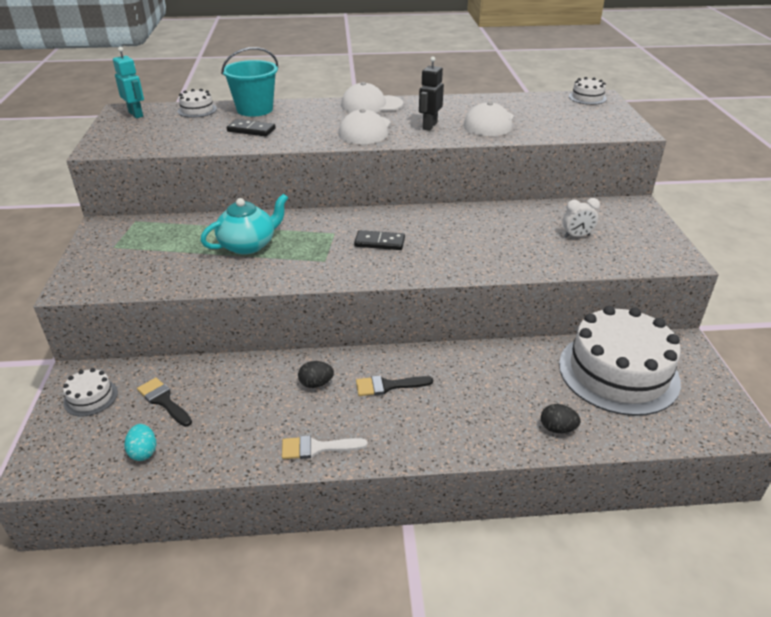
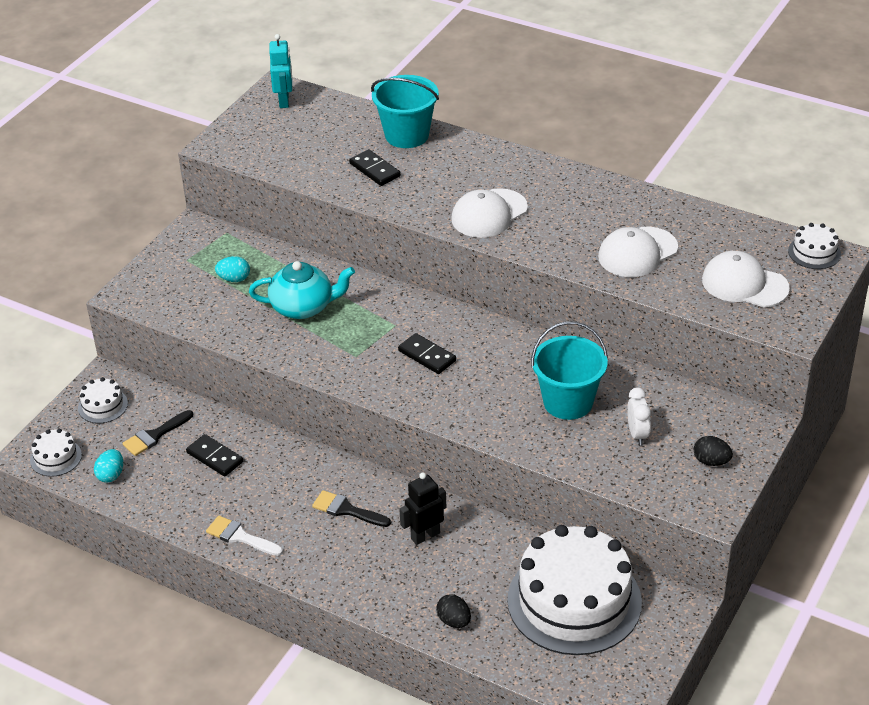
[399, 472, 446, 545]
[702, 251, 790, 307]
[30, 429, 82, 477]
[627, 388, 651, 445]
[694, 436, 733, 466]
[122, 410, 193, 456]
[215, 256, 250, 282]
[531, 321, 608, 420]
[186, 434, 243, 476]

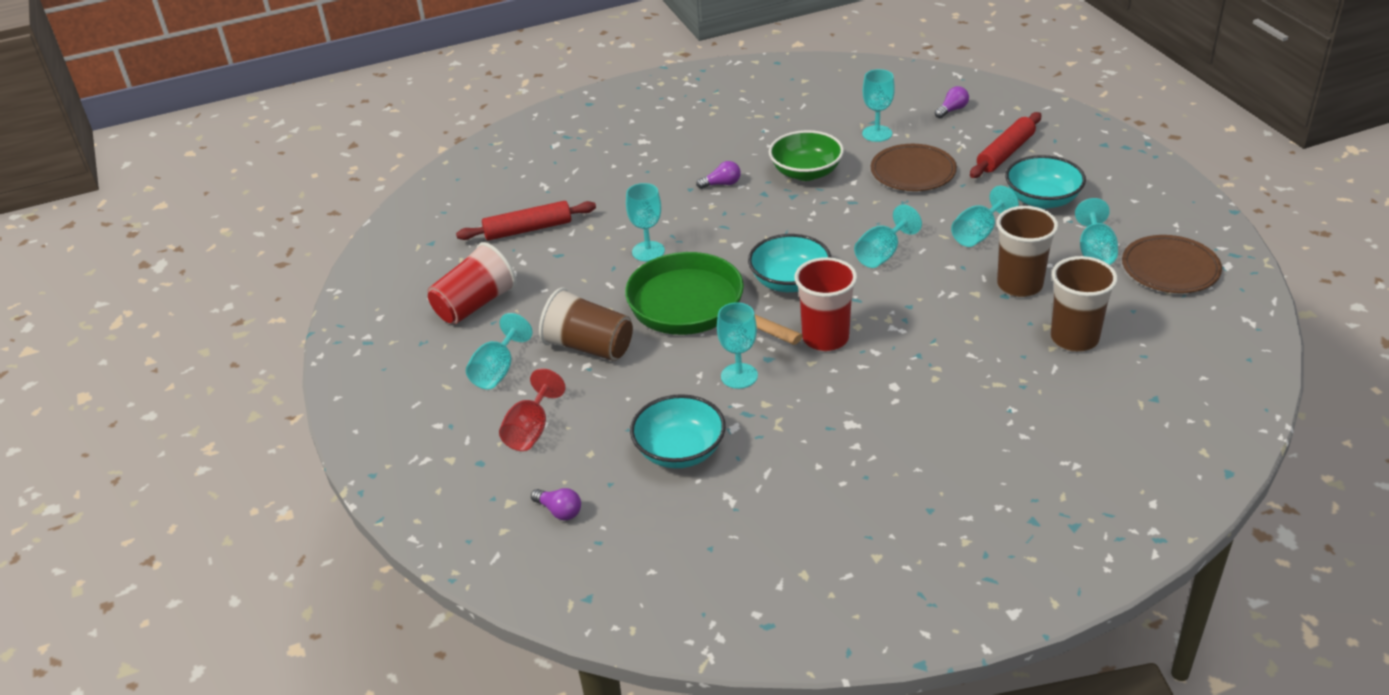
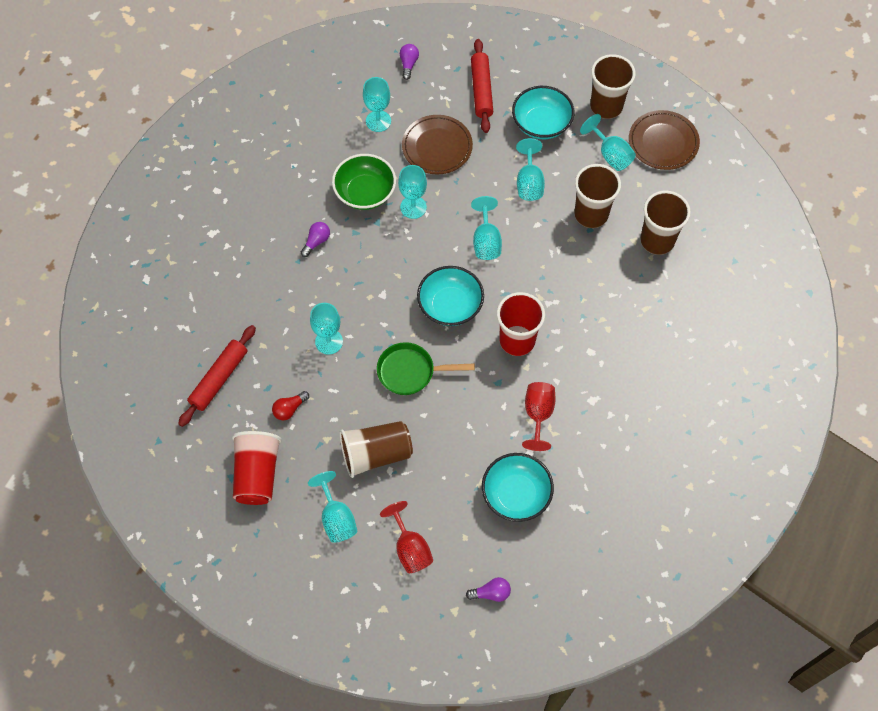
[377, 342, 475, 395]
[398, 165, 427, 219]
[590, 54, 636, 119]
[522, 382, 556, 451]
[272, 391, 309, 420]

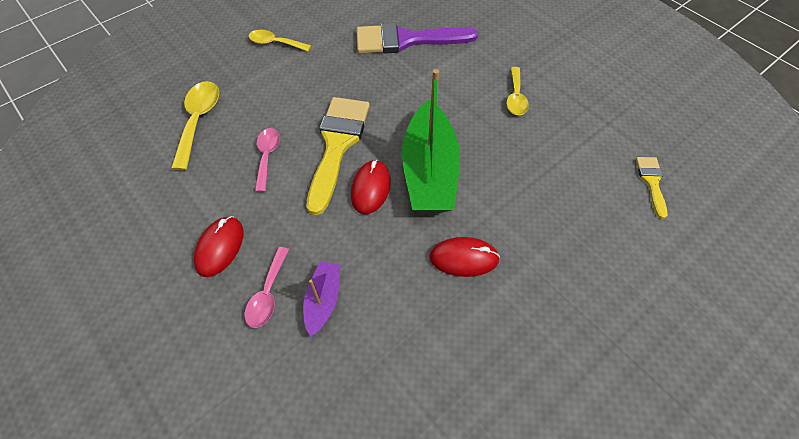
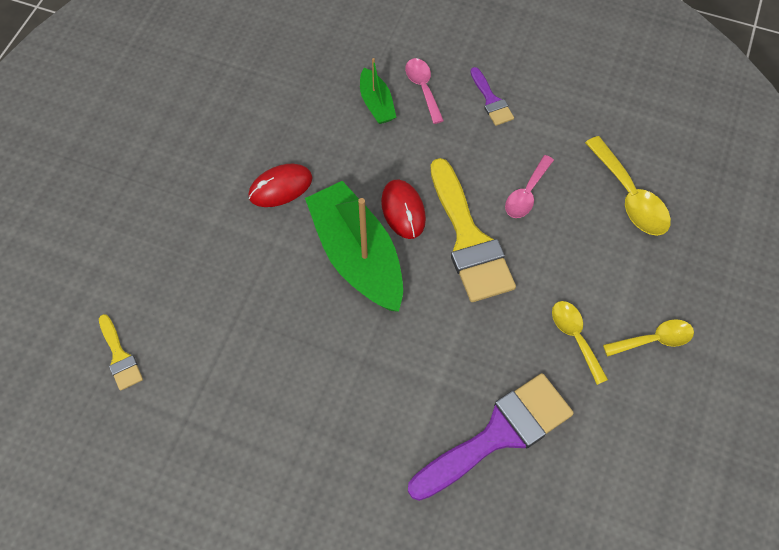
[552, 301, 608, 385]
[505, 155, 554, 218]
[470, 67, 514, 126]
[360, 58, 396, 124]

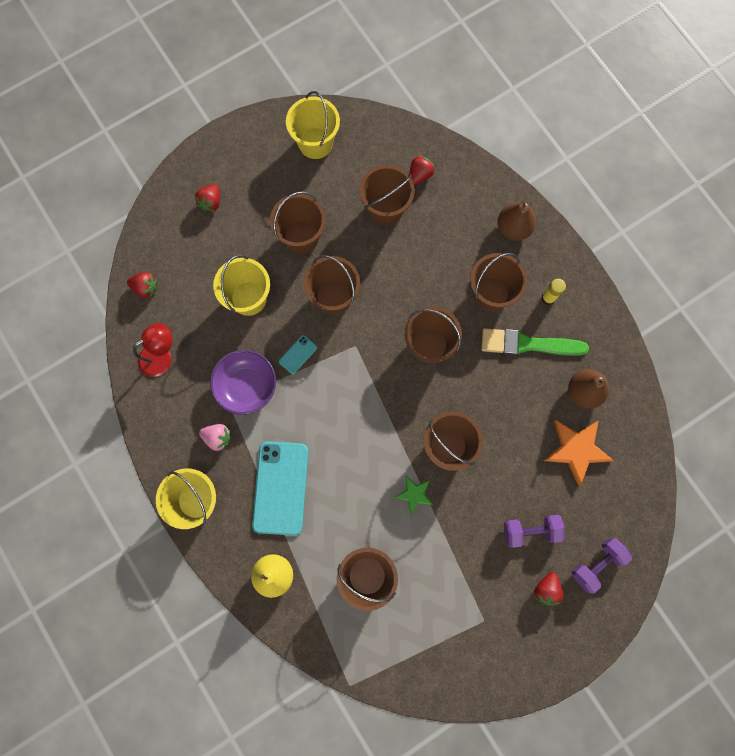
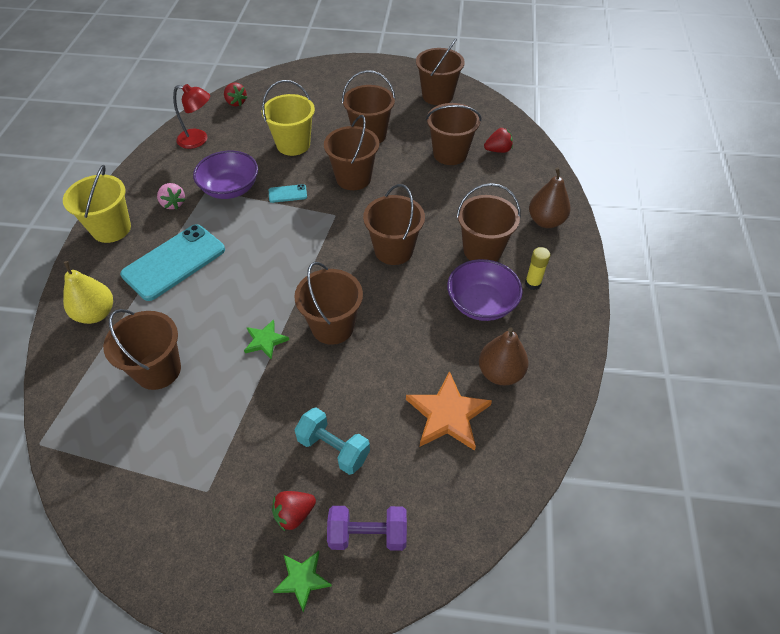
[416, 39, 465, 105]
[195, 184, 220, 212] (first image)
[447, 259, 523, 321]
[295, 407, 370, 475]
[272, 551, 332, 613]

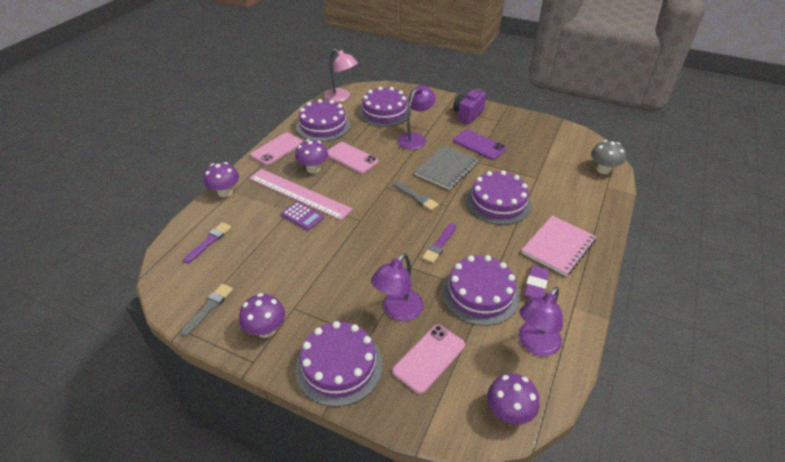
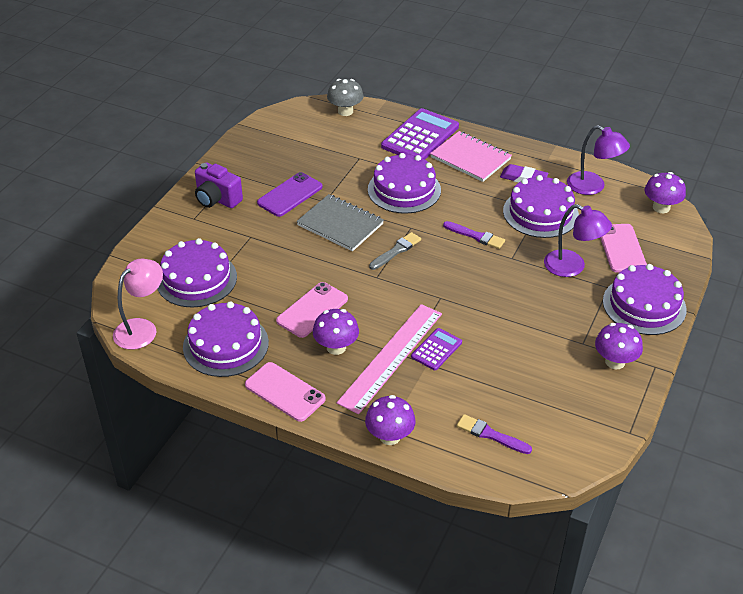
[397, 85, 436, 150] (first image)
[180, 284, 233, 337] (first image)
[600, 224, 647, 273]
[381, 108, 459, 159]

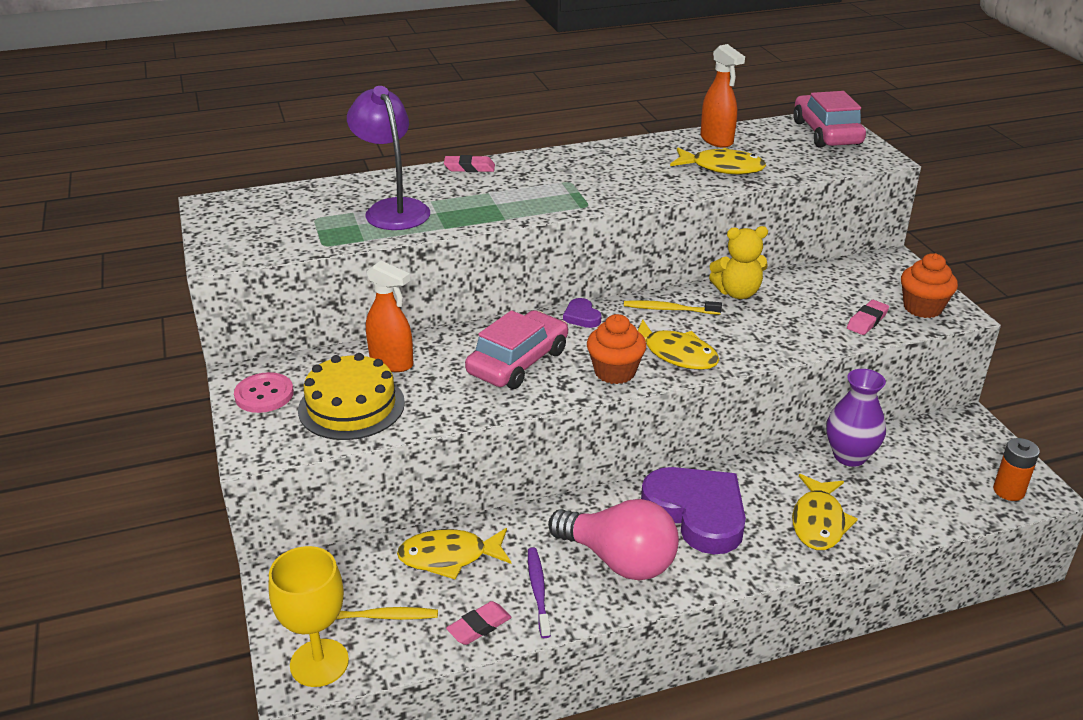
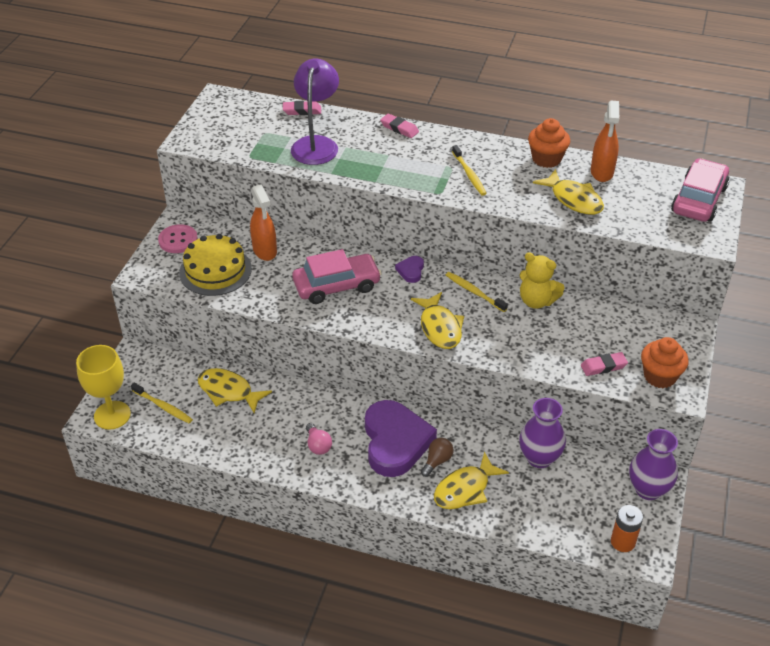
[528, 118, 570, 168]
[306, 423, 332, 455]
[528, 547, 551, 638] (first image)
[283, 101, 321, 115]
[452, 145, 487, 196]
[629, 429, 678, 500]
[421, 438, 453, 477]

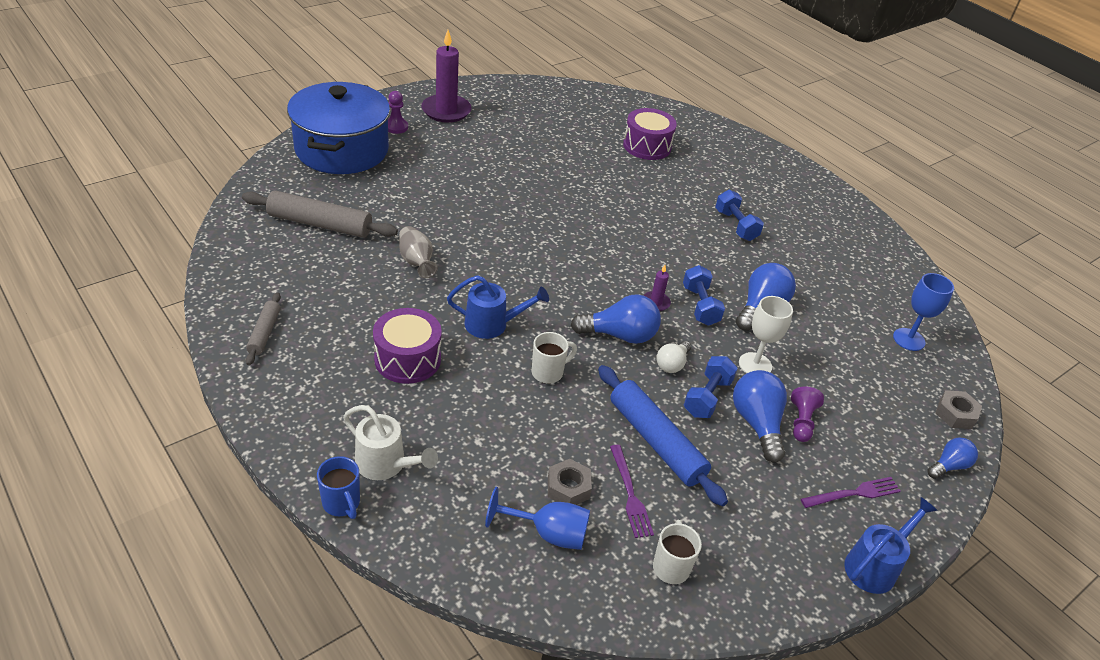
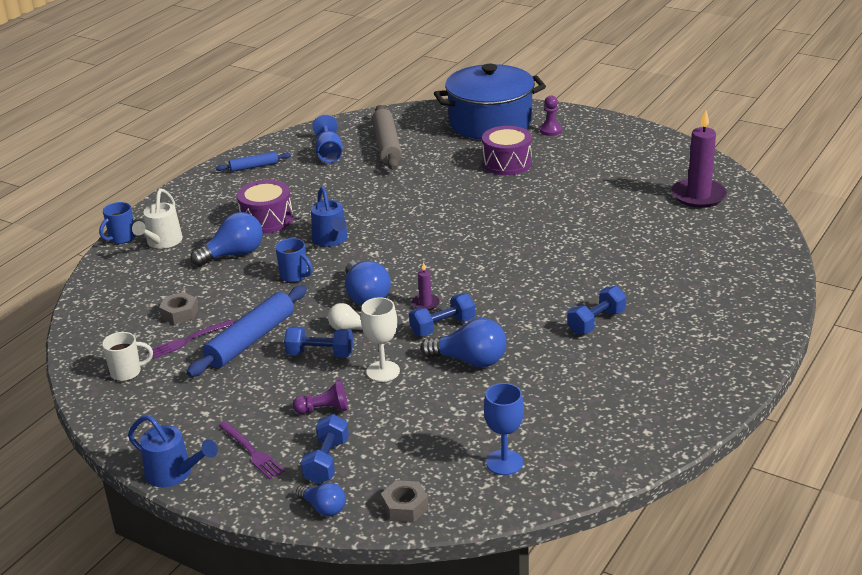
[672, 110, 727, 208]
[482, 126, 532, 175]
[399, 226, 438, 278] (first image)
[216, 152, 291, 172]
[275, 238, 313, 282]
[190, 212, 263, 266]
[313, 115, 343, 163]
[301, 414, 349, 484]

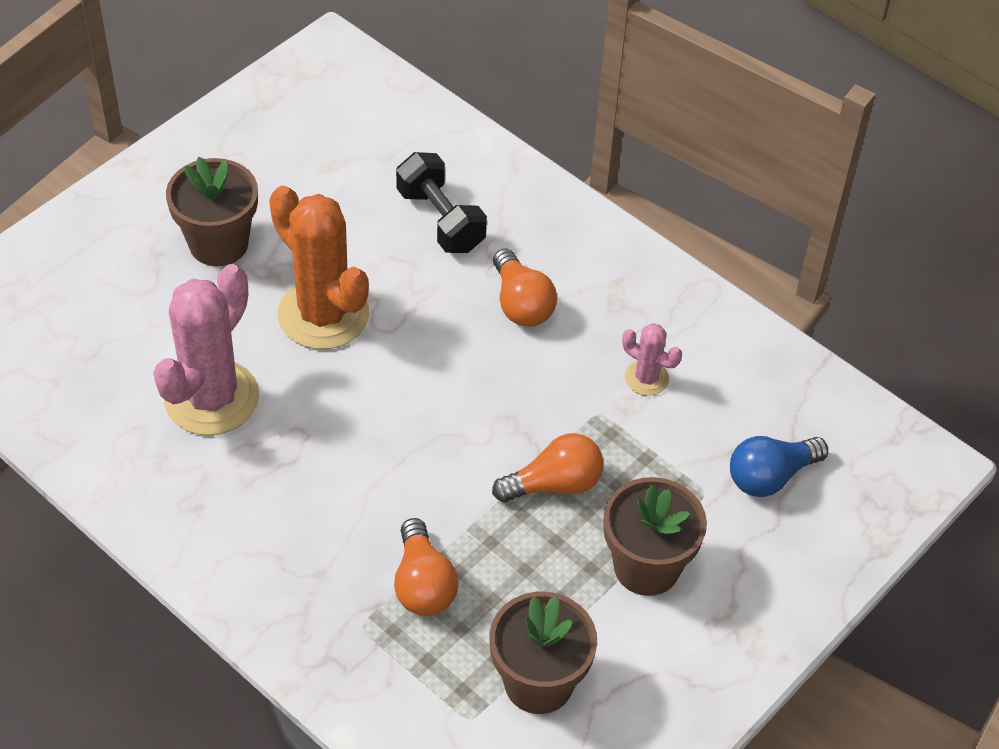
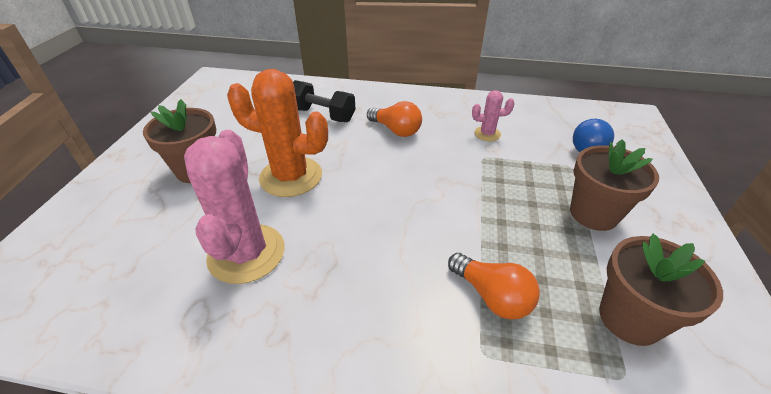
[492, 433, 604, 502] (first image)

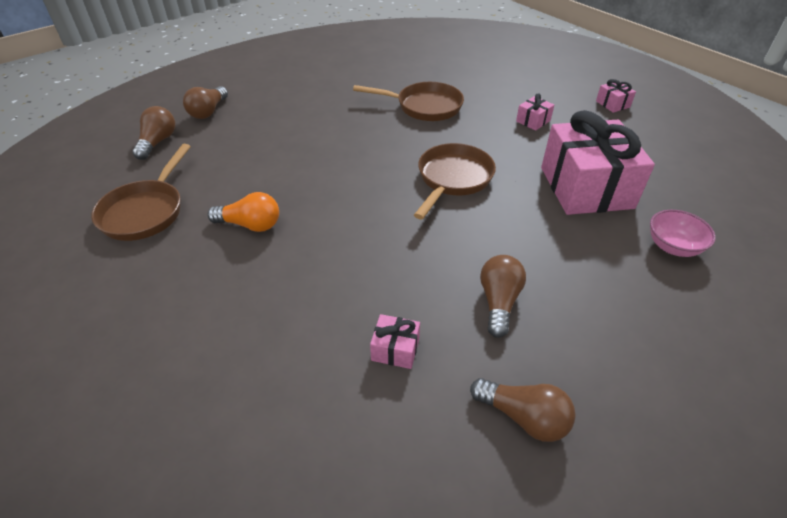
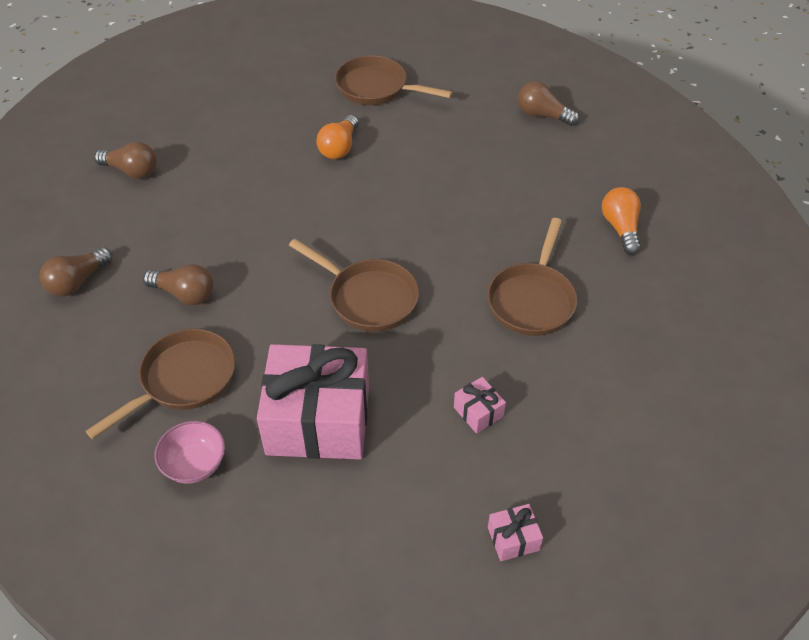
[94, 142, 157, 179]
[370, 314, 420, 369] (first image)
[602, 187, 641, 255]
[85, 329, 235, 439]

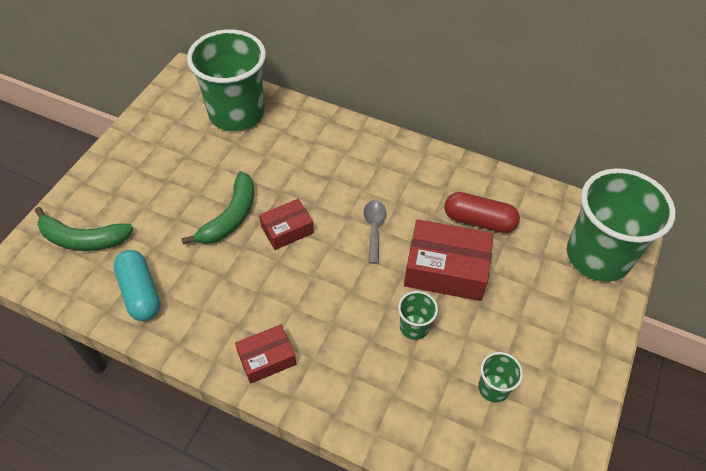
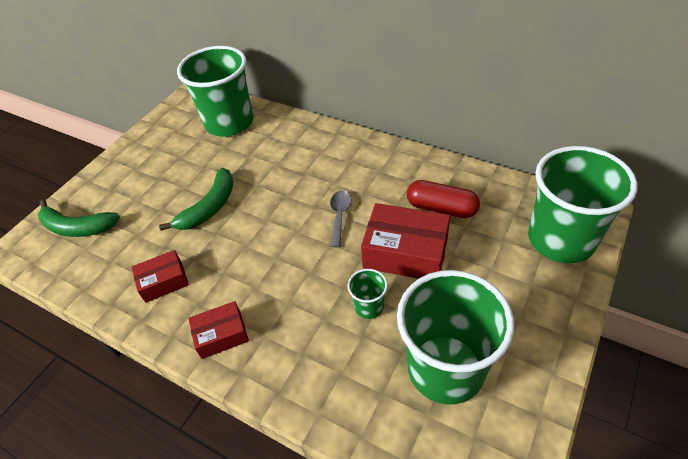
[132, 250, 189, 303]
[113, 250, 160, 321] (first image)
[397, 270, 514, 405]

